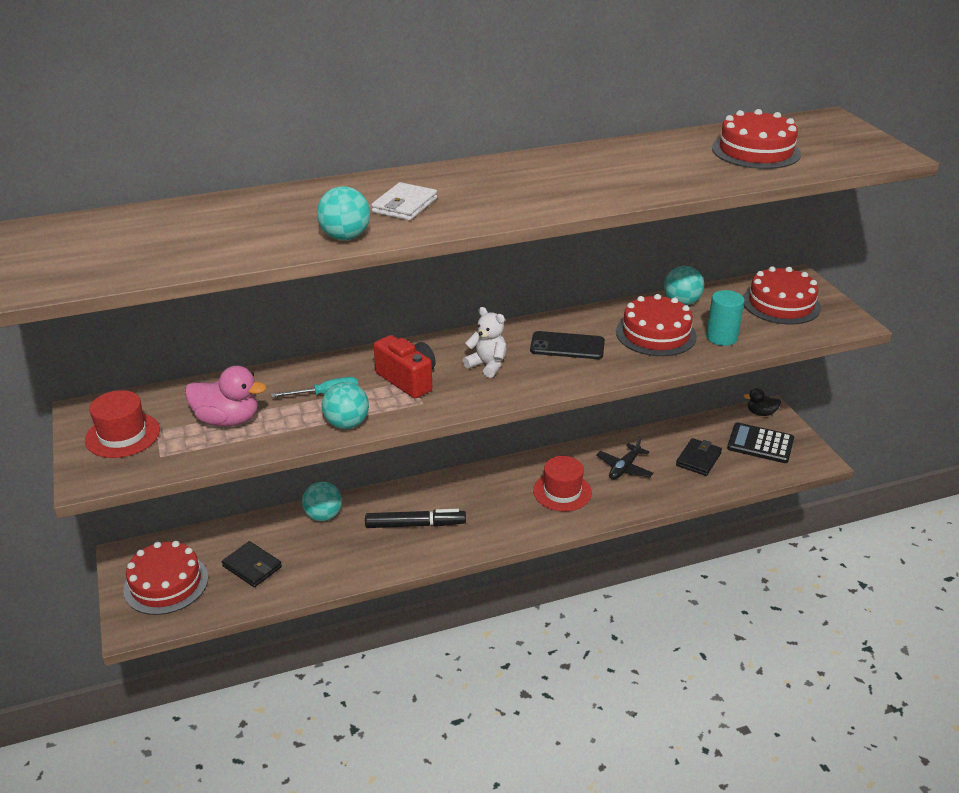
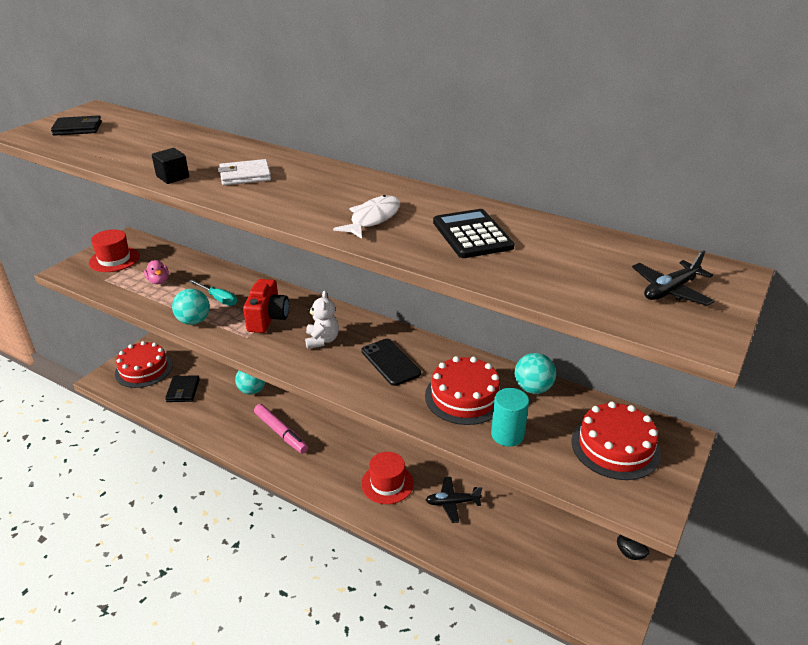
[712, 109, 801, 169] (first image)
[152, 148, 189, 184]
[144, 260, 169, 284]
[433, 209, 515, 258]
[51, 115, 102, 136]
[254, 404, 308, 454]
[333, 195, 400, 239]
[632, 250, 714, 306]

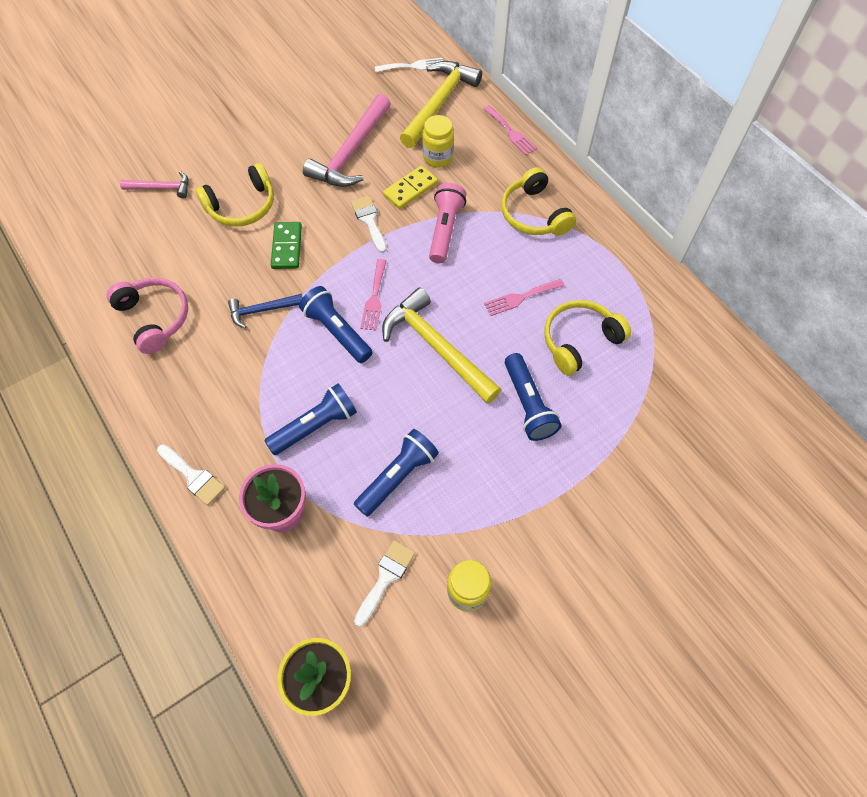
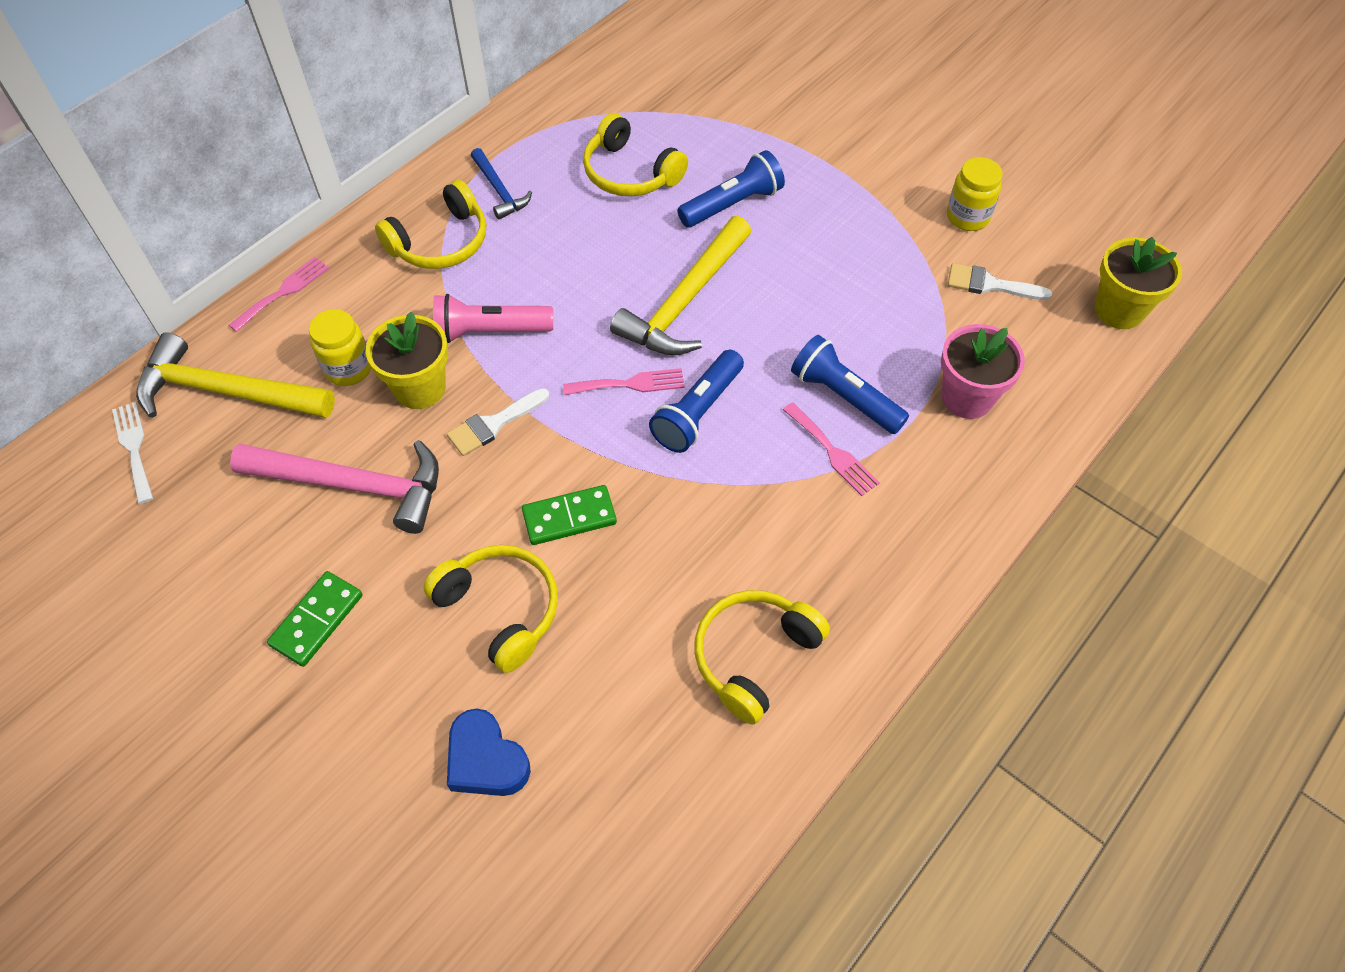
[366, 312, 448, 409]
[447, 708, 531, 796]
[694, 590, 830, 725]
[783, 402, 880, 496]
[471, 148, 532, 220]
[354, 429, 439, 517] (first image)
[157, 444, 225, 506] (first image)
[267, 571, 363, 667]

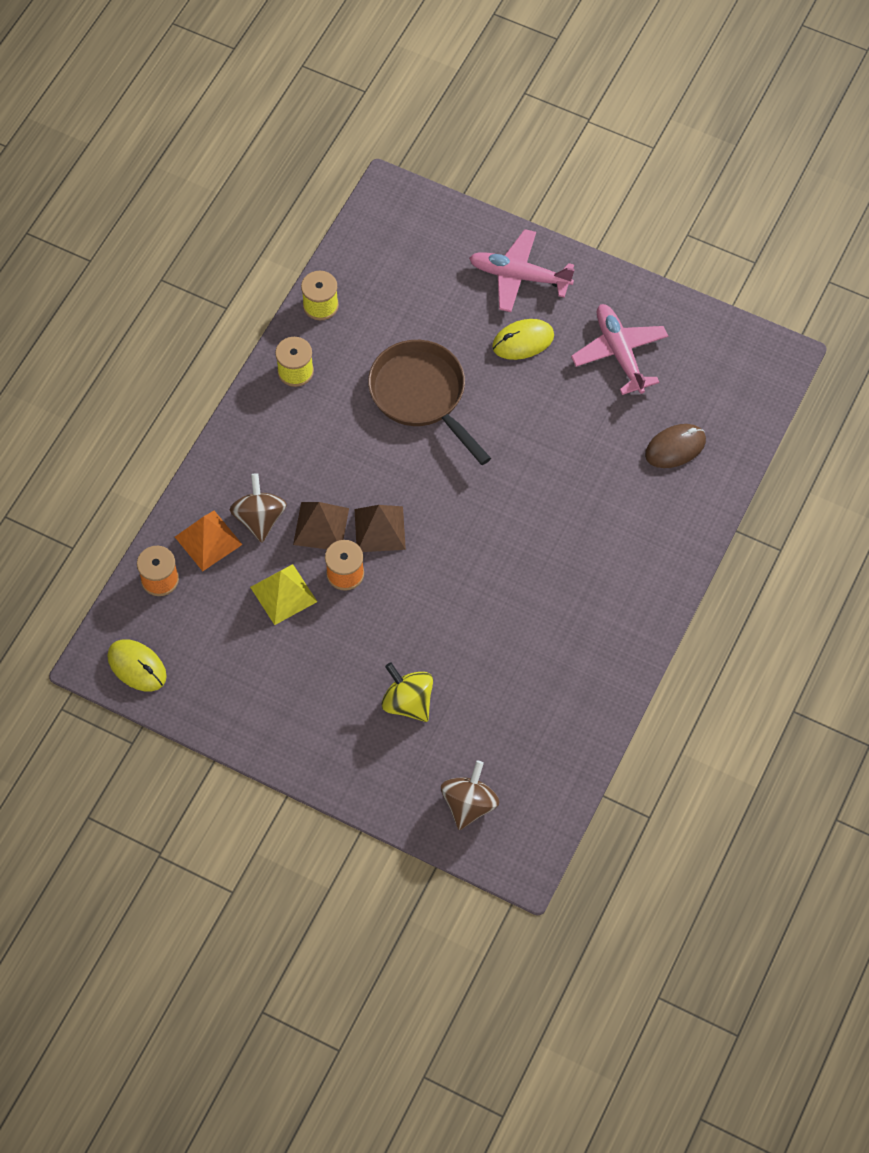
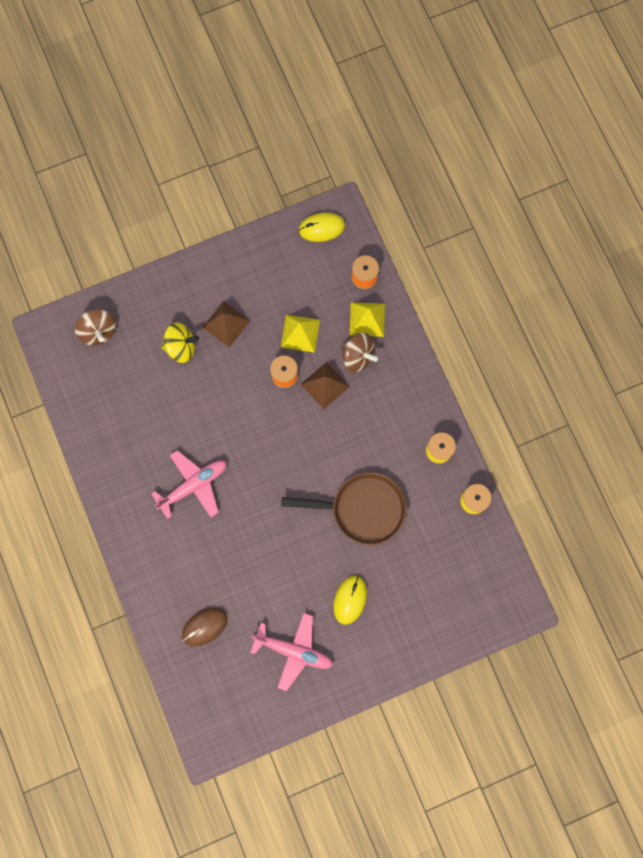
[151, 450, 227, 519]
[182, 608, 228, 647]
[202, 301, 250, 347]
[350, 302, 385, 337]

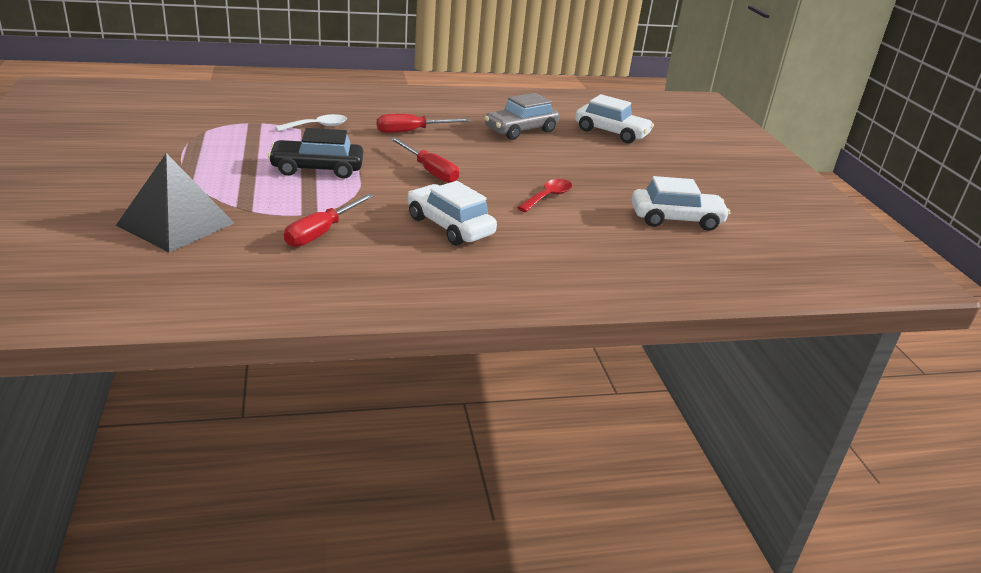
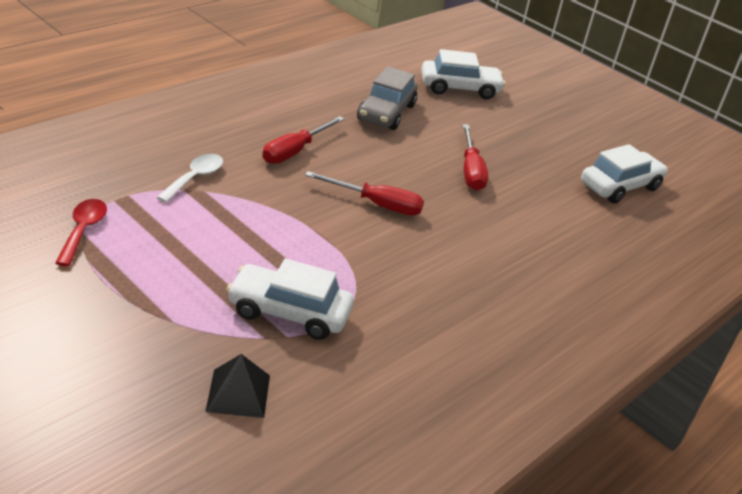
[268, 128, 363, 179] (first image)
[205, 354, 270, 418]
[55, 199, 107, 266]
[226, 258, 354, 340]
[463, 124, 488, 191]

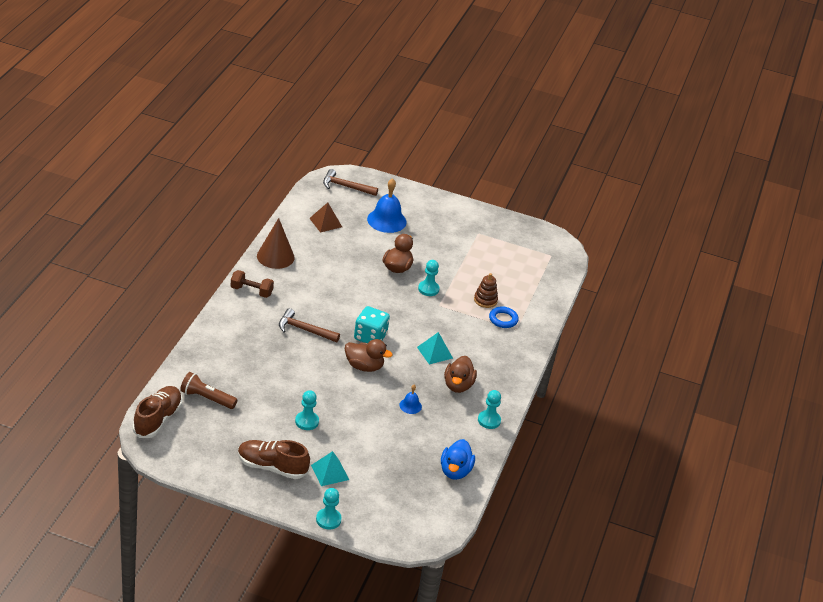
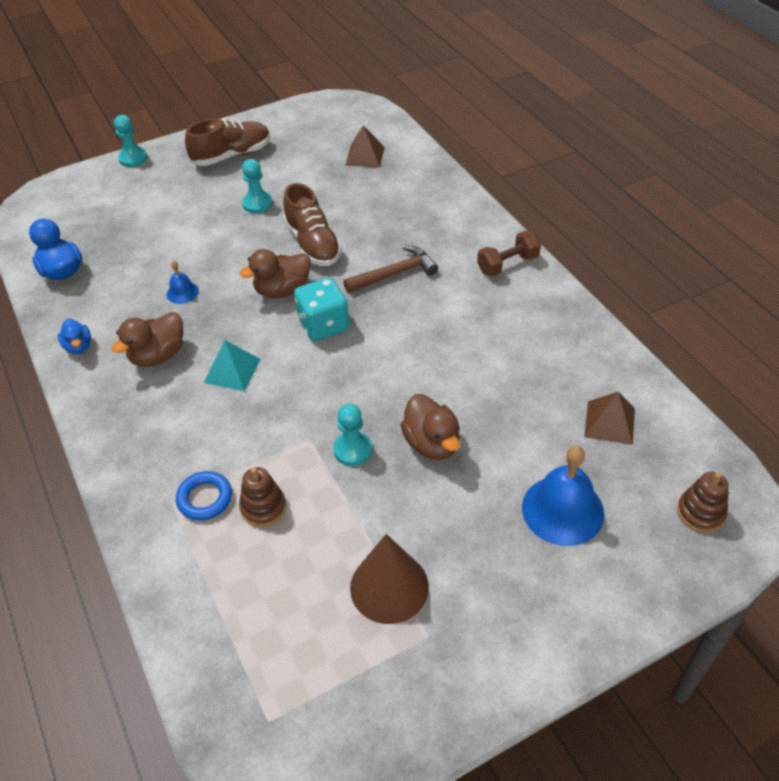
[677, 472, 728, 533]
[350, 534, 429, 624]
[112, 312, 183, 367]
[345, 125, 385, 167]
[283, 183, 342, 266]
[58, 319, 91, 354]
[311, 451, 349, 486] (first image)

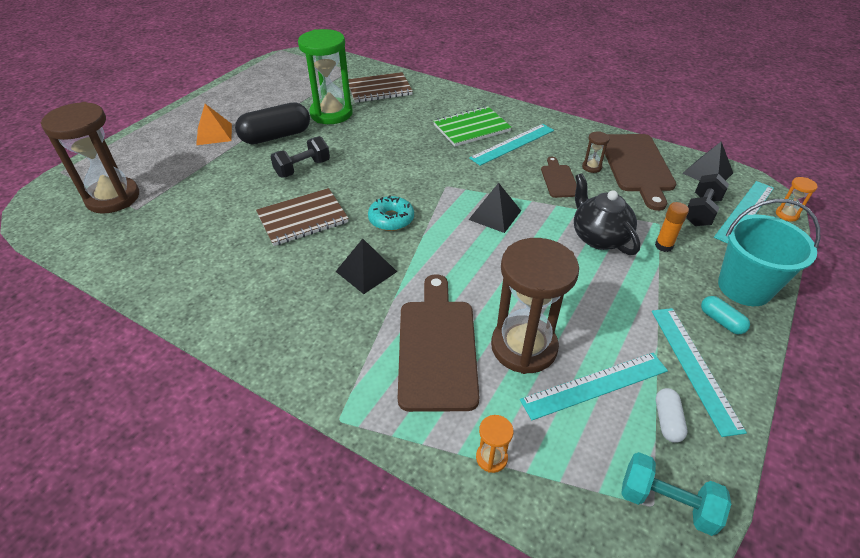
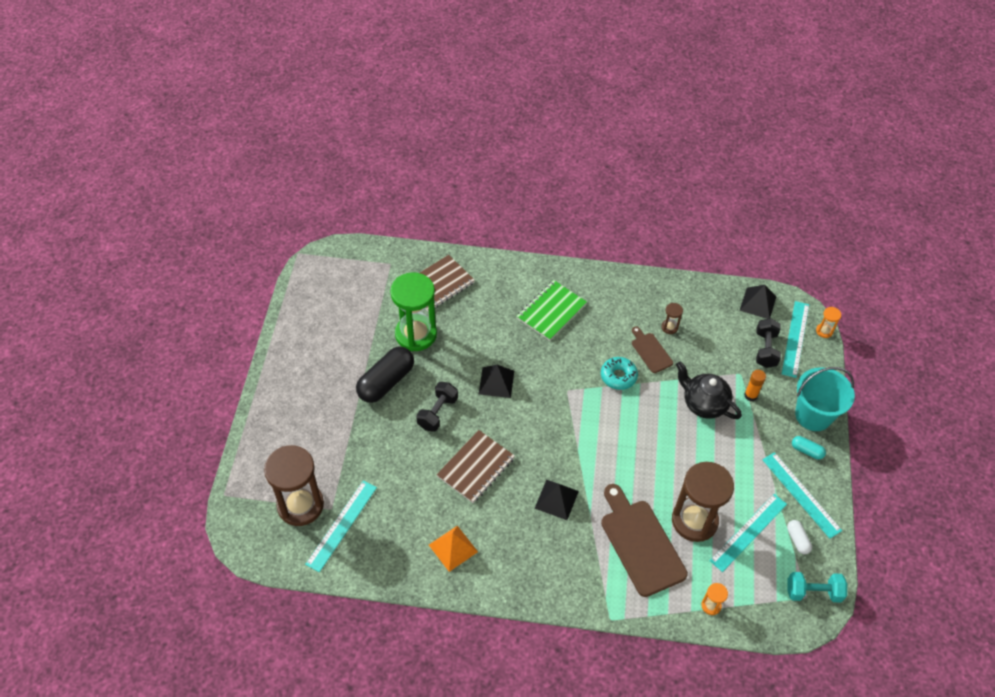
[429, 526, 478, 572]
[305, 480, 377, 572]
[605, 134, 676, 211] (first image)
[479, 365, 514, 398]
[601, 357, 638, 390]

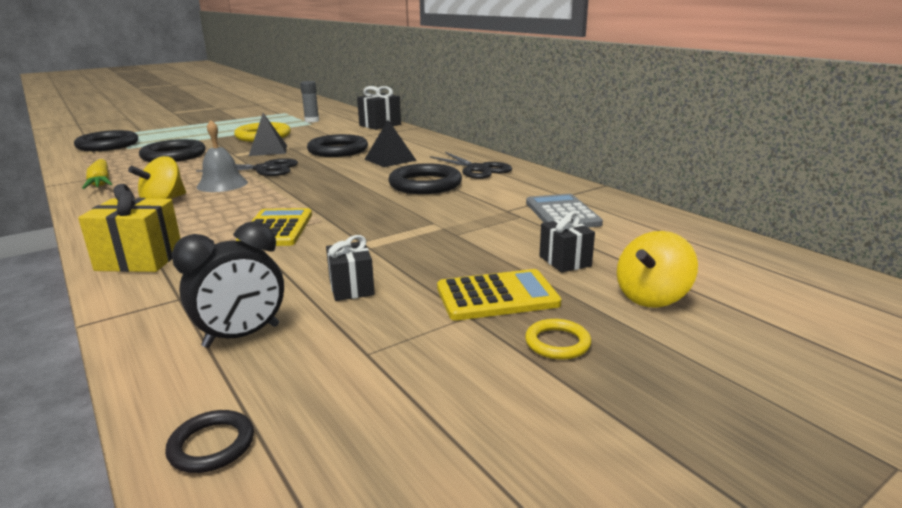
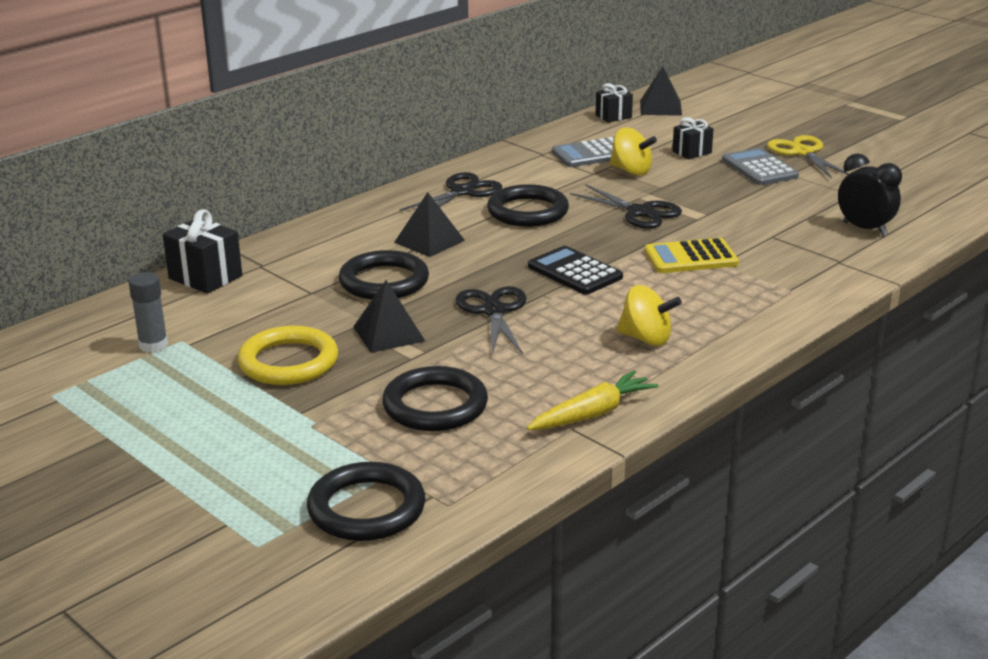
[197, 120, 248, 192] (first image)
[78, 184, 181, 272] (first image)
[610, 128, 657, 175]
[596, 83, 633, 123]
[722, 148, 799, 185]
[767, 135, 849, 179]
[165, 410, 254, 473] (first image)
[640, 67, 682, 116]
[570, 184, 682, 229]
[528, 246, 623, 295]

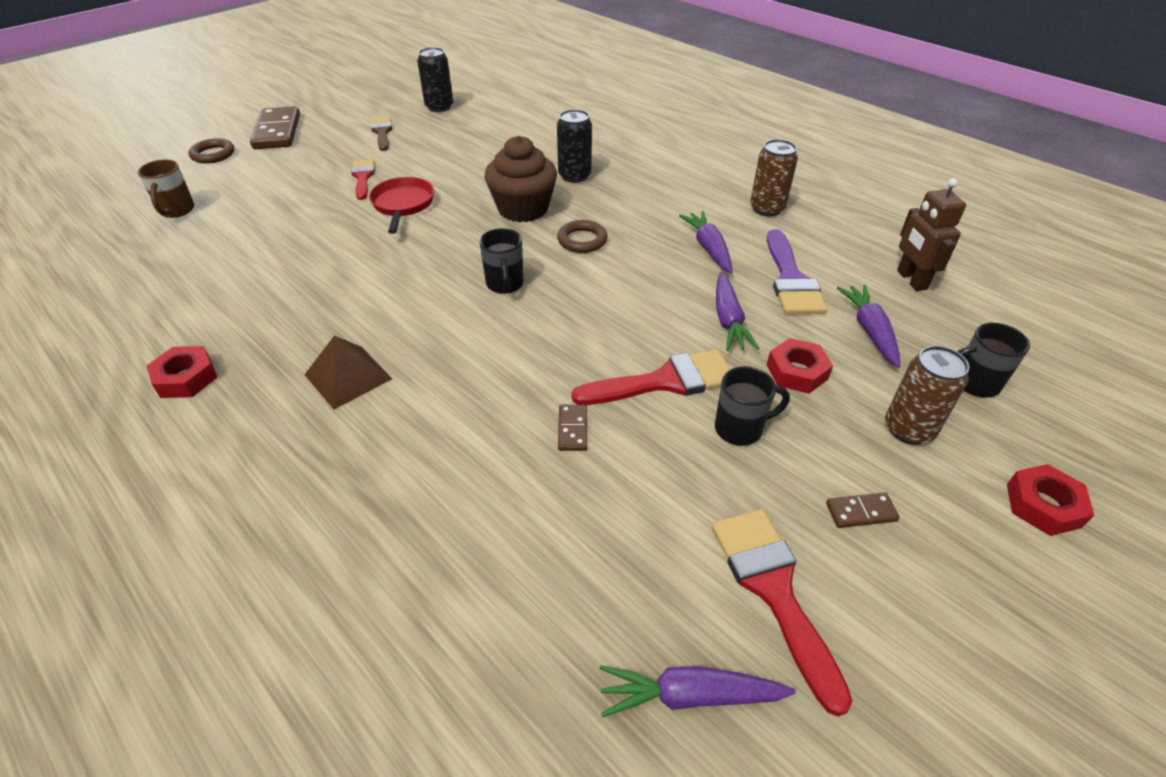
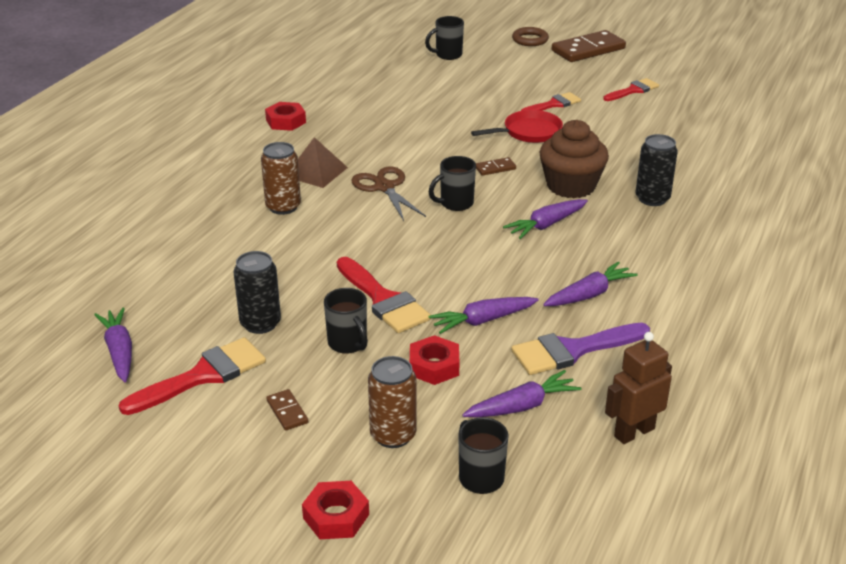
[233, 251, 281, 334]
[603, 78, 659, 101]
[261, 142, 301, 215]
[425, 16, 464, 60]
[503, 199, 588, 239]
[476, 157, 516, 176]
[351, 166, 426, 221]

